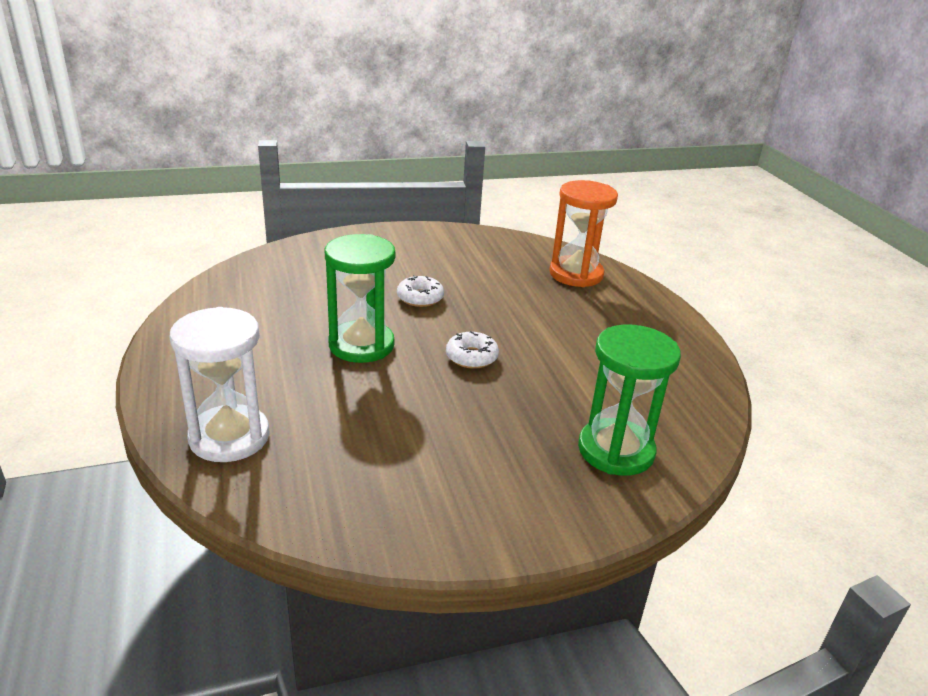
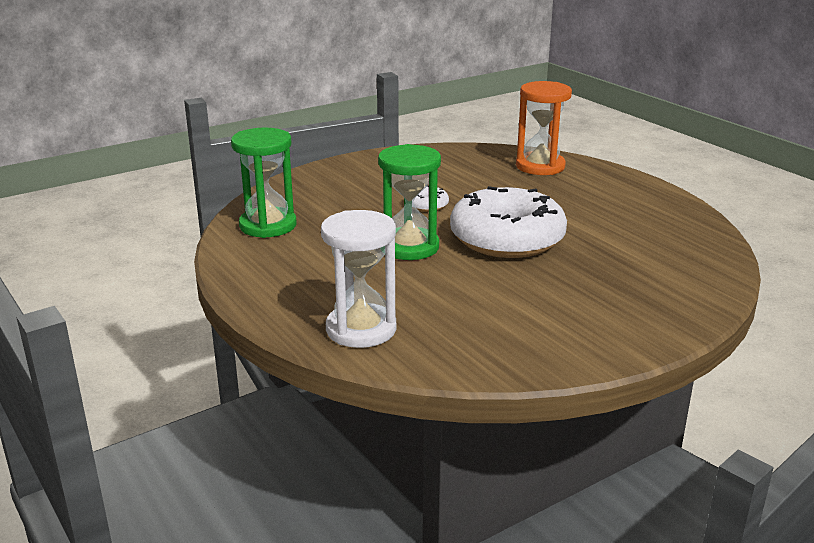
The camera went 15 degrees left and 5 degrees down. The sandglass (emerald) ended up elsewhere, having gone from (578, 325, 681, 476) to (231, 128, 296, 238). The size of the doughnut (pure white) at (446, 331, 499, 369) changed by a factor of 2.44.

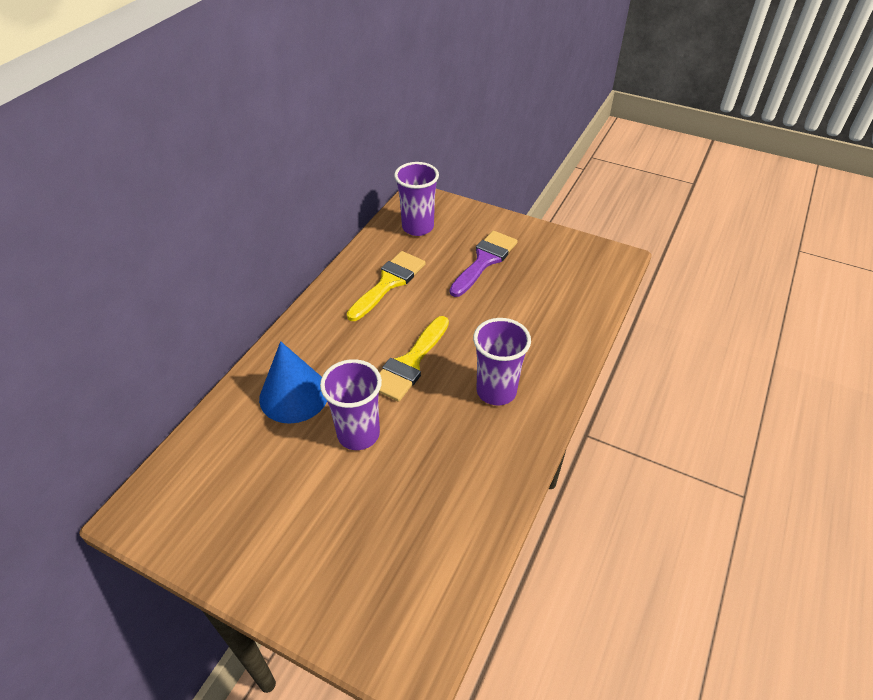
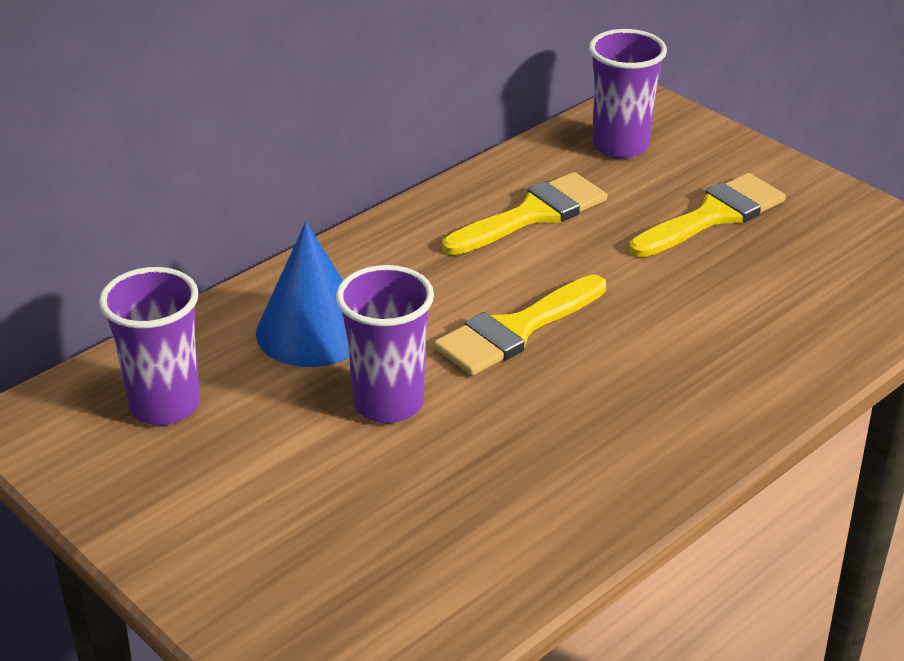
The camera went 20 degrees right and 10 degrees down. The beaker (violet) ended up elsewhere, having gone from (473, 318, 531, 405) to (99, 267, 200, 425). What was the paintbrush (violet) at (450, 231, 518, 297) turned into the paintbrush (yellow) at (629, 173, 786, 257).

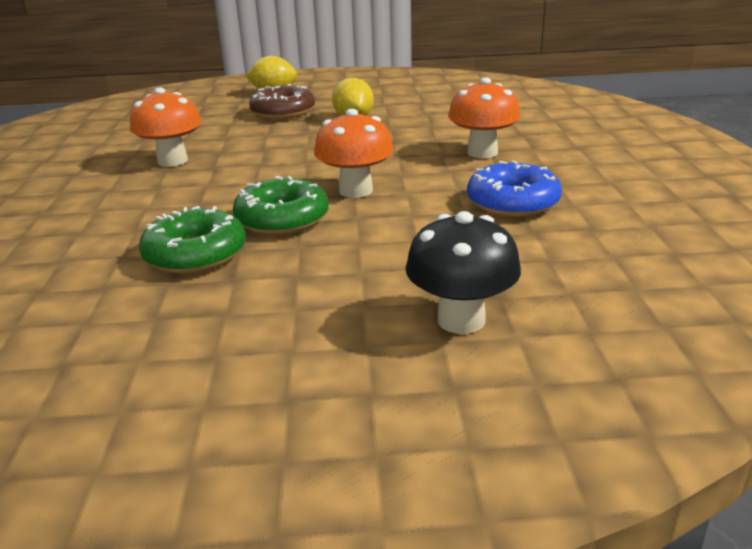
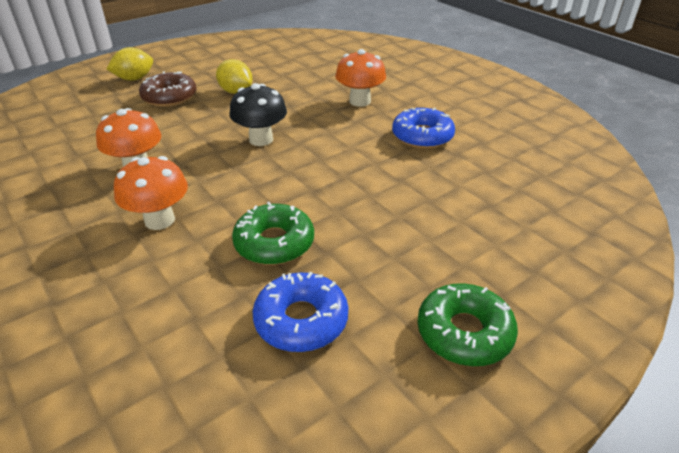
The camera went 35 degrees left and 10 degrees up. The second view gained the doughnut (blue) at (253, 272, 348, 352). The doughnut (emerald) ended up elsewhere, having gone from (233, 176, 329, 235) to (417, 283, 518, 366). The toadstool (orange-coloured) ended up elsewhere, having gone from (314, 109, 394, 198) to (114, 156, 188, 230). The toadstool (black) ended up elsewhere, having gone from (405, 211, 521, 334) to (229, 83, 287, 146).

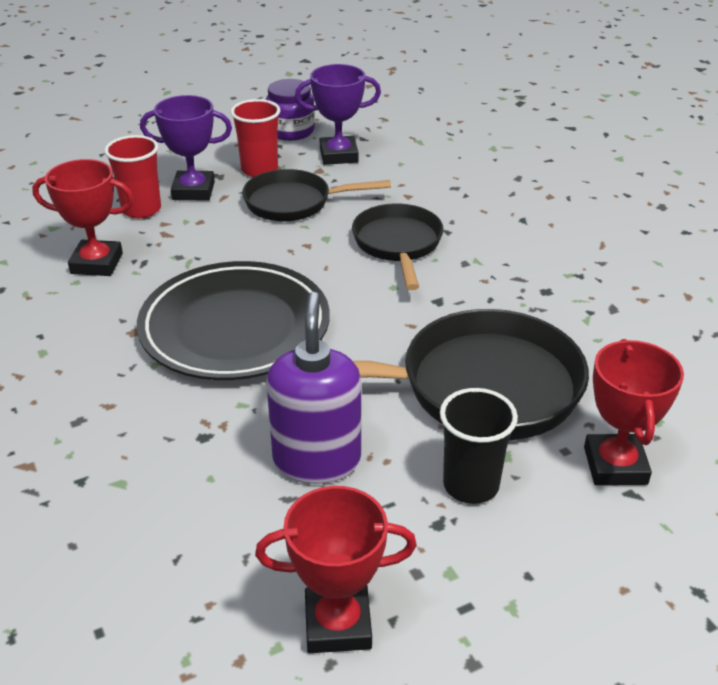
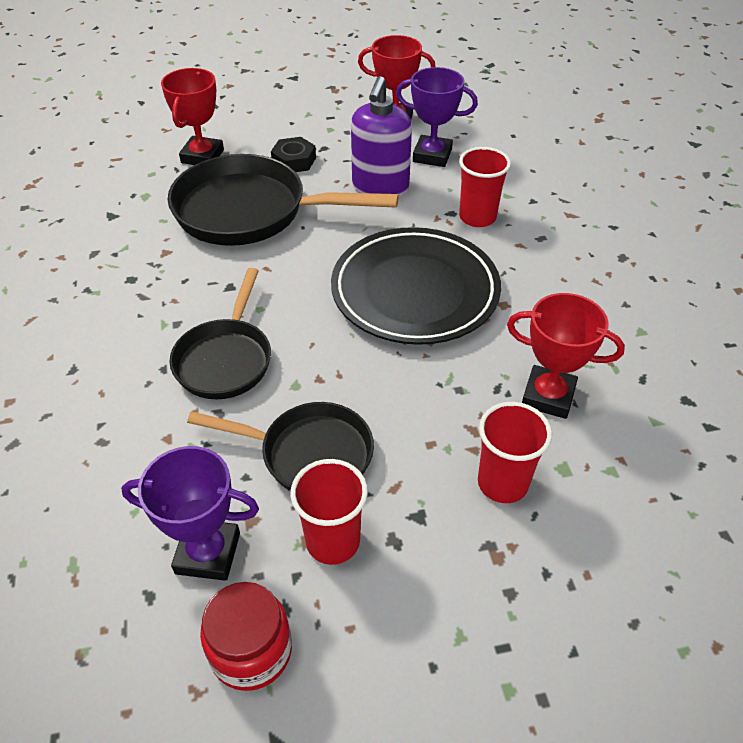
The camera went 165 degrees left and 10 degrees up. The second view gained the beaker (crimson) at (459, 147, 511, 227). The prize cup (violet) ended up elsewhere, having gone from (140, 95, 232, 200) to (396, 67, 478, 167). Where the beaker (black) stood at (440, 388, 518, 504), the hexagon nut (black) came to stand at (271, 137, 316, 172). What was the preserve jar (violet) at (266, 79, 315, 141) turned into the preserve jar (crimson) at (200, 582, 292, 691).

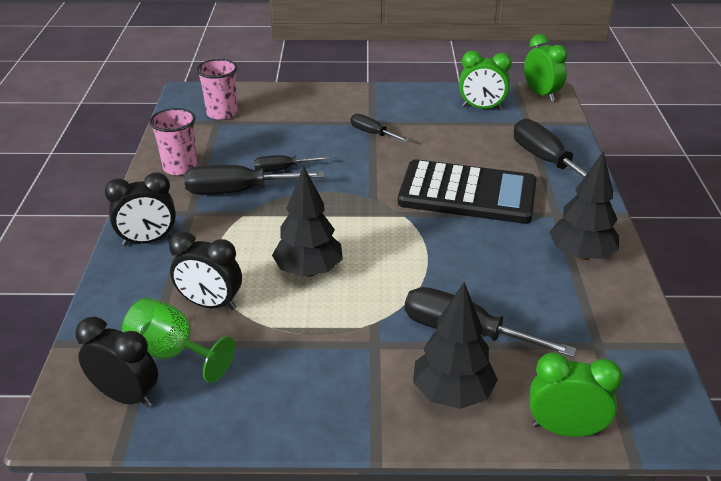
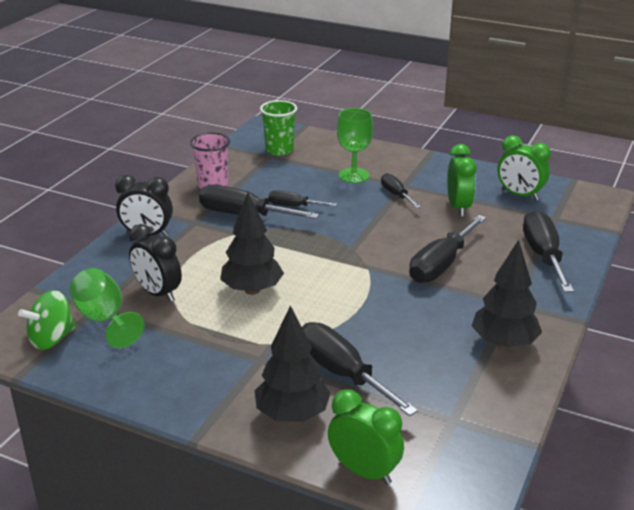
The camera went 25 degrees right and 5 degrees down. The second view gained the goblet (emerald) at (337, 108, 374, 183). The alarm clock (emerald) ended up elsewhere, having gone from (524, 34, 568, 102) to (447, 144, 477, 217). Where the alarm clock (black) stood at (75, 317, 158, 408), the whirligig (emerald) came to stand at (18, 290, 76, 350). Where the adding machine (black) stood at (398, 159, 537, 224), the hand screwdriver (black) came to stand at (409, 215, 487, 283). What was the beaker (pink) at (196, 59, 238, 120) turned into the beaker (emerald) at (260, 100, 297, 156).

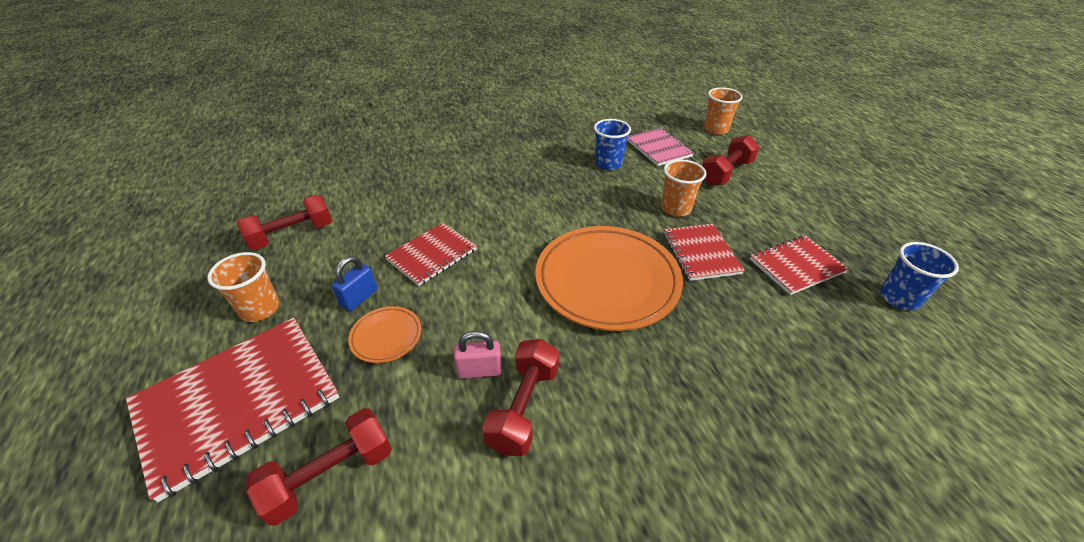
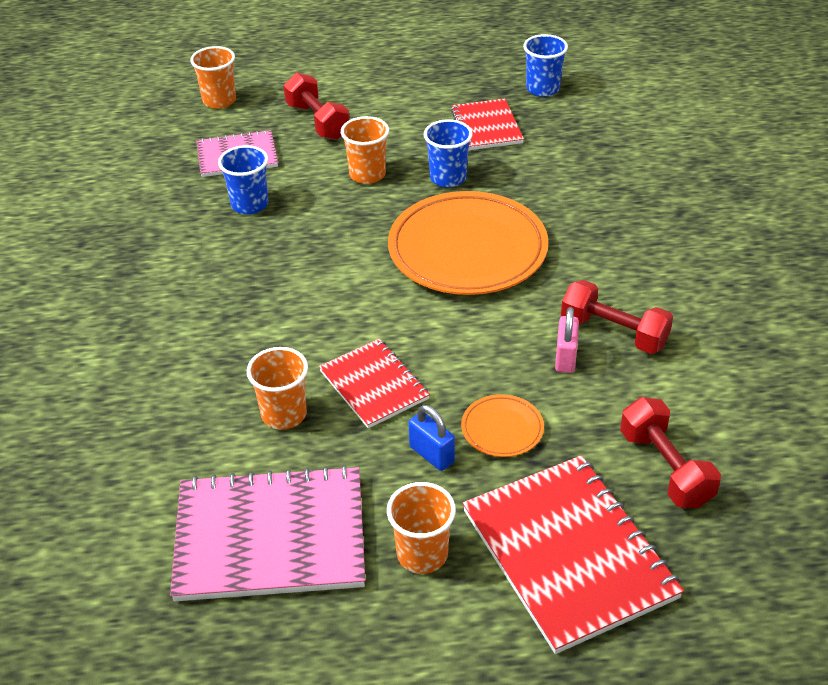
The camera went 75 degrees left and 0 degrees up. The second view gained the beaker (orange-coloured) at (247, 347, 308, 430). Where the free weight (crimson) stood at (237, 195, 332, 250), the exercise book (pink) came to stand at (170, 465, 365, 601). Where the exercise book (crimson) stood at (664, 224, 745, 281), the beaker (blue) came to stand at (424, 119, 473, 187).

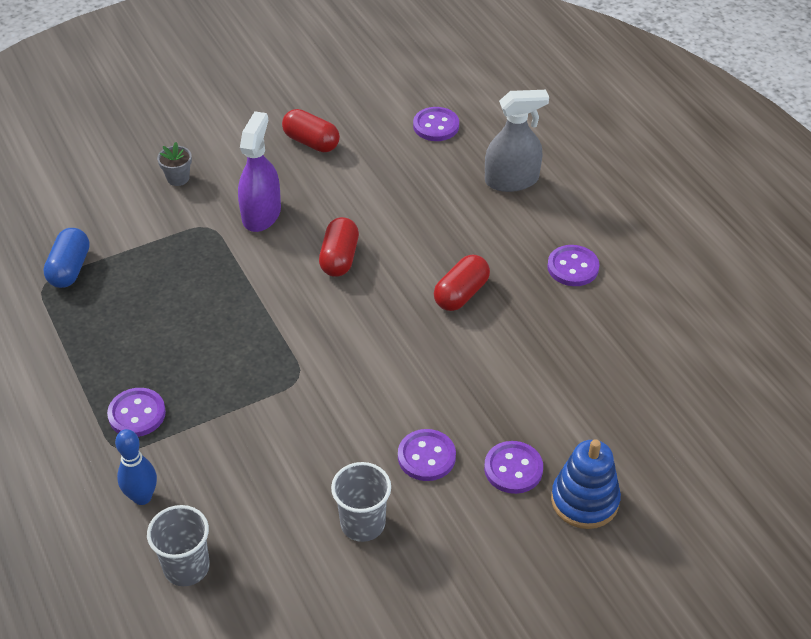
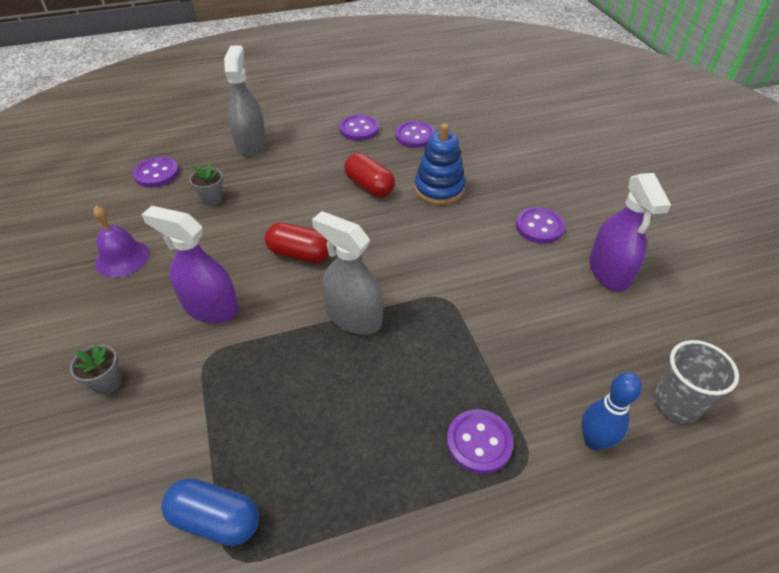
The camera went 80 degrees left and 0 degrees up. The second view gained the flower pot (gray) at (189, 163, 223, 206). The second view gained the sprayer (gray) at (312, 211, 383, 335). The button (violet) ended up elsewhere, having gone from (484, 441, 543, 494) to (395, 121, 435, 148). The stacking toy (blue) ended up elsewhere, having gone from (551, 439, 621, 529) to (414, 124, 466, 205). Where the pill shape (crimson) stood at (282, 109, 340, 152), the school bell (violet) came to stand at (93, 206, 150, 277). Where the beaker (gray) stood at (331, 462, 391, 542), the sprayer (violet) came to stand at (589, 173, 671, 291).

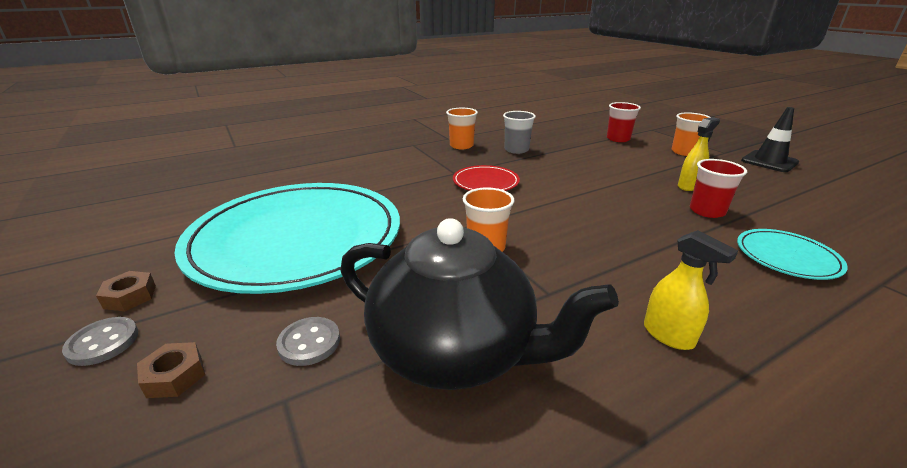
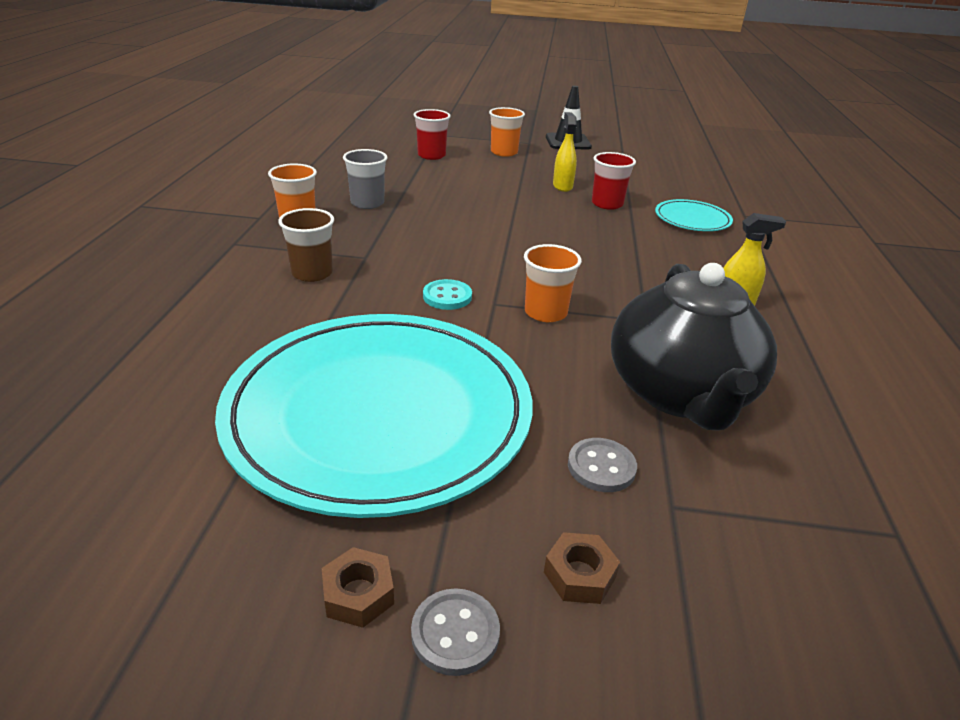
The camera went 55 degrees left and 5 degrees up. The second view lost the plate (crimson) at (453, 165, 520, 191). The second view gained the beaker (brown) at (278, 208, 334, 282). The second view gained the button (teal) at (423, 279, 472, 310). The teapot (black) at (340, 218, 619, 390) ended up facing another way, 120 degrees clockwise from before.

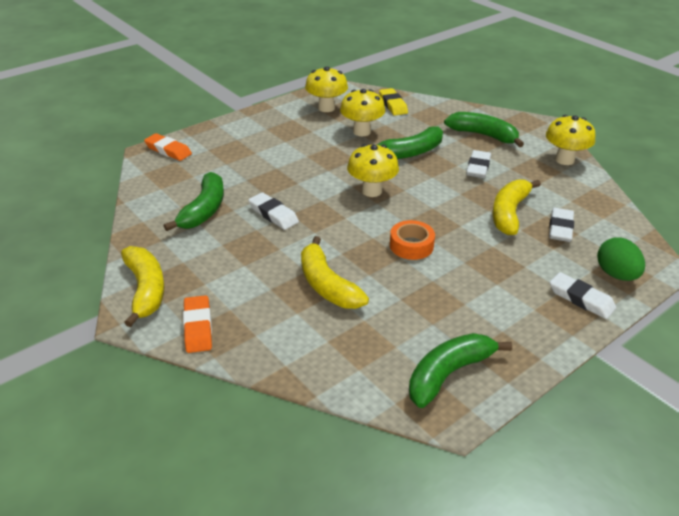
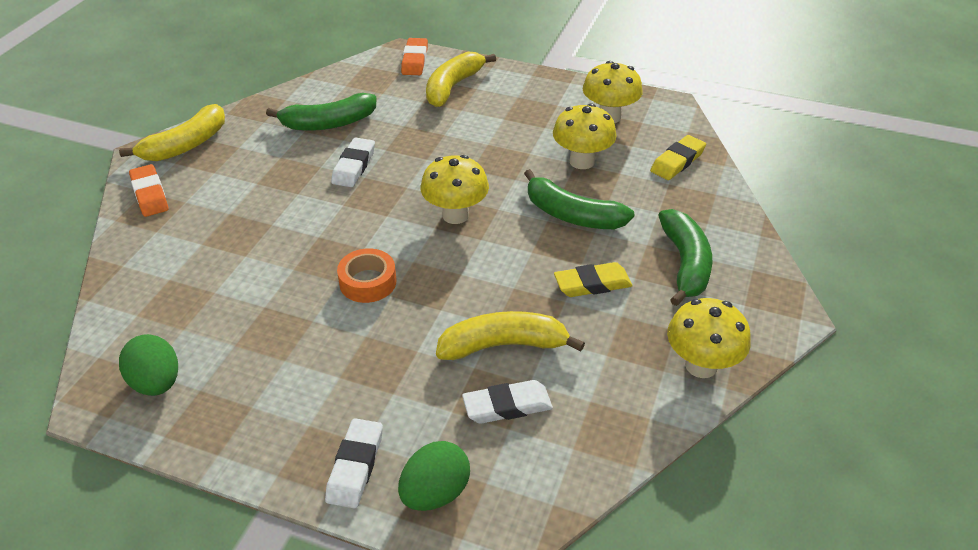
The camera went 60 degrees right and 5 degrees up. The toy banana (yellow) ended up elsewhere, having gone from (301, 236, 369, 309) to (426, 52, 496, 107). Where the toy banana (emerald) stood at (409, 333, 512, 408), the toy egg (emerald) came to stand at (119, 334, 178, 396). What was the eraser (pure white) at (466, 150, 491, 178) turned into the eraser (yellow) at (554, 262, 633, 297). The eraser (orange-coloured) at (183, 295, 212, 353) ended up facing another way, 75 degrees counterclockwise from before.

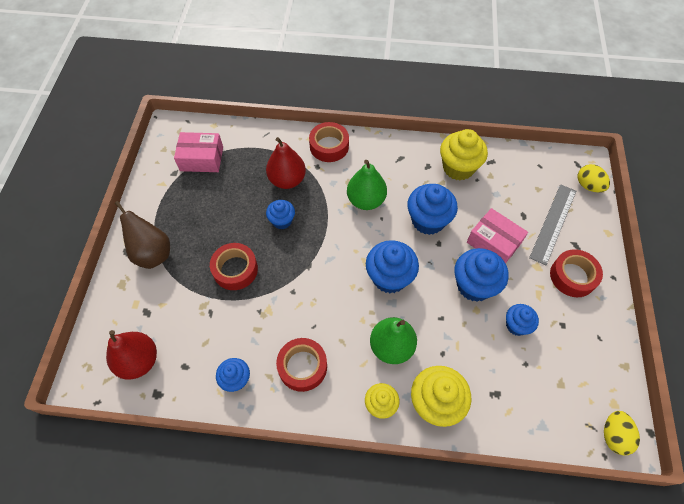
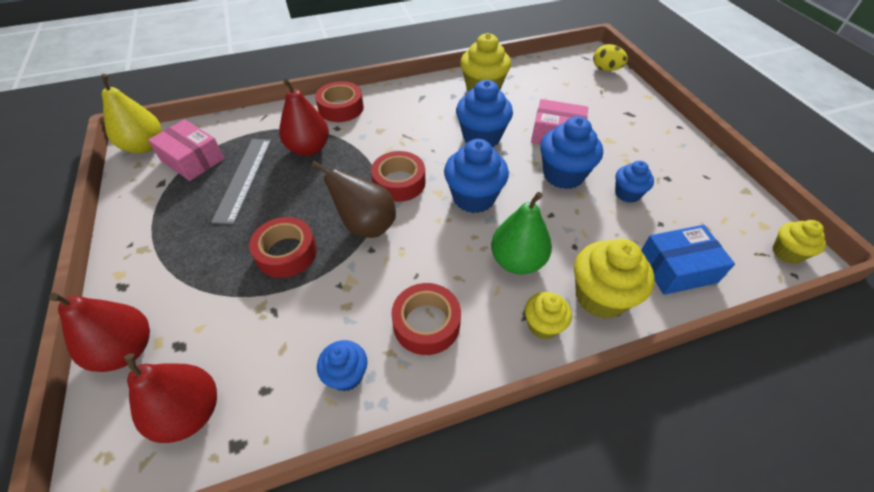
The camera went 25 degrees left and 10 degrees down. The second view lost the muffin (blue) at (266, 200, 295, 229). The second view lost the pear fruit (emerald) at (347, 160, 387, 210). The second view gained the pear fruit (crimson) at (49, 293, 150, 372). The second view gained the pear fruit (yellow) at (102, 74, 161, 153). The second view gained the box (blue) at (641, 225, 735, 295). The pear fruit (brown) ended up elsewhere, having gone from (115, 201, 170, 269) to (311, 161, 396, 238). The straightedge (gray) ended up elsewhere, having gone from (529, 184, 576, 265) to (211, 139, 271, 224). The tape (crimson) ended up elsewhere, having gone from (550, 249, 603, 297) to (371, 151, 425, 202). Where the toy egg (yellow) stood at (604, 411, 640, 455), the muffin (yellow) came to stand at (772, 220, 826, 264). The box (pink) at (174, 132, 223, 172) ended up facing another way, 60 degrees clockwise from before.

